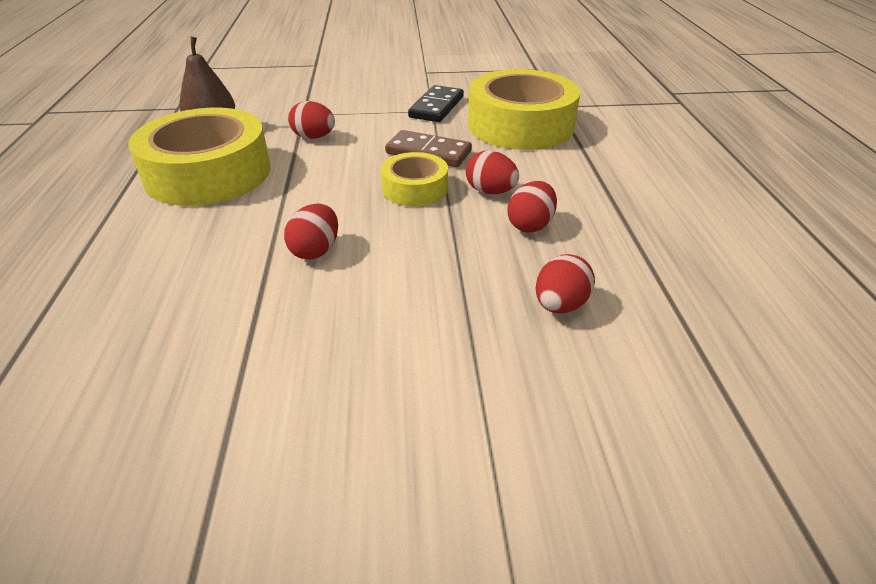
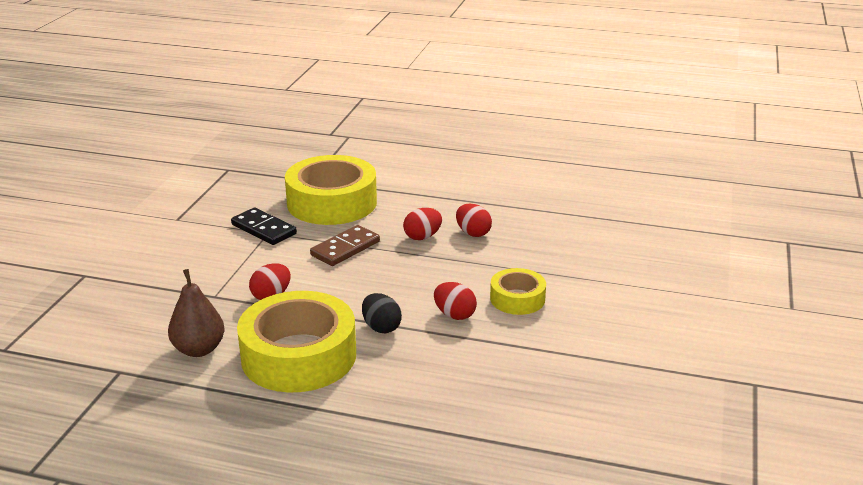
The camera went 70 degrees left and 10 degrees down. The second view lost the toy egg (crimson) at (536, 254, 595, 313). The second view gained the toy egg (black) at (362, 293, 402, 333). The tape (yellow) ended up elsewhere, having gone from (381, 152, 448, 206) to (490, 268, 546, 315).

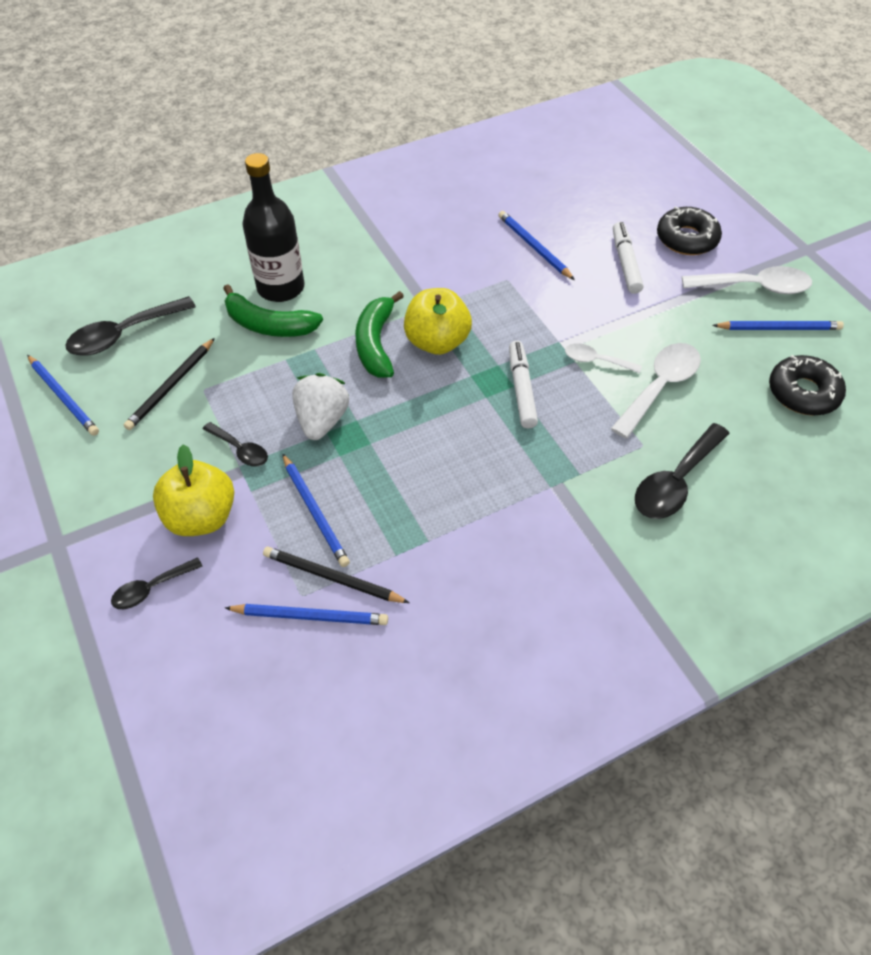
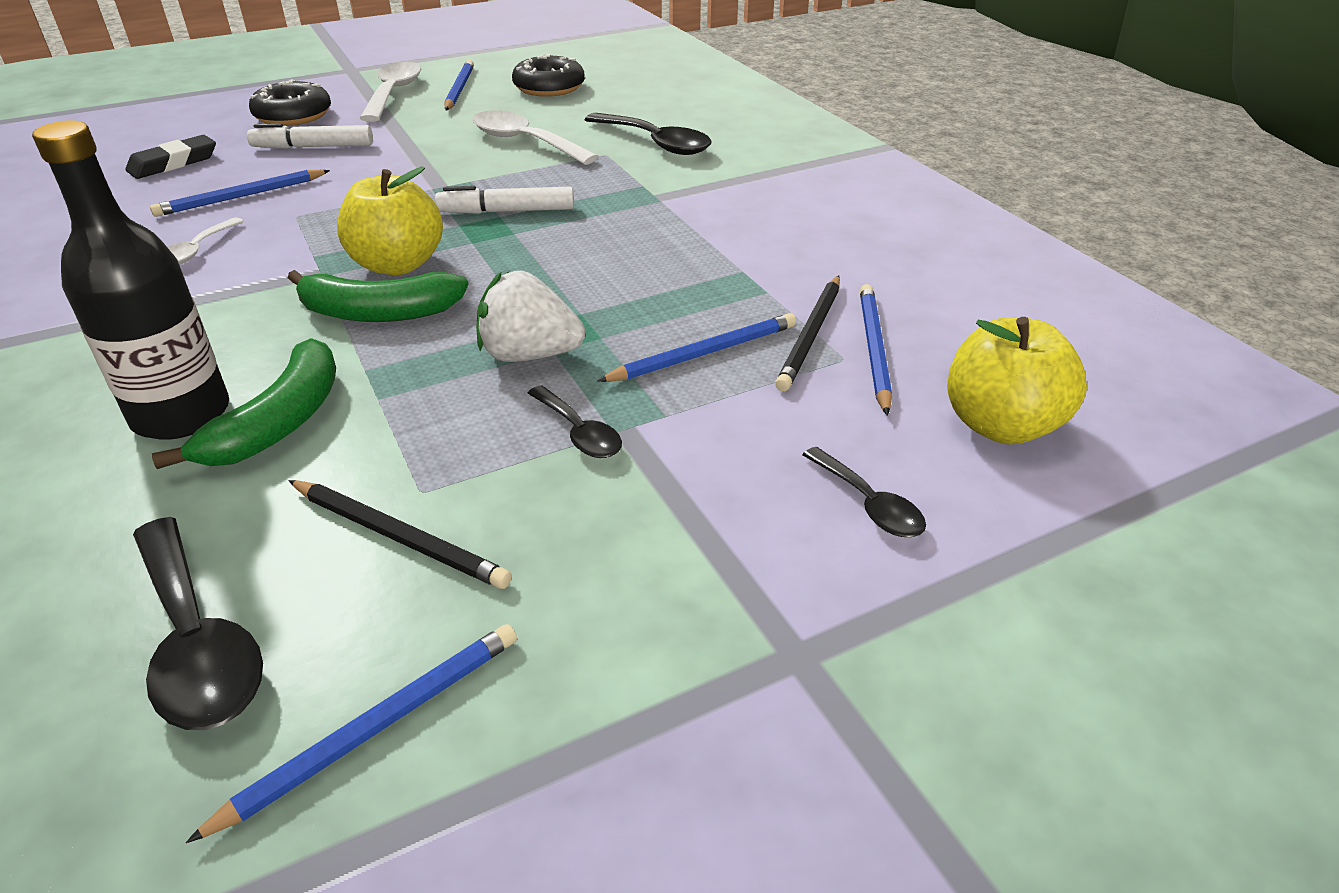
The camera went 90 degrees left and 15 degrees down. The second view gained the eraser (black) at (125, 135, 216, 179). The apple (yellow) ended up elsewhere, having gone from (153, 444, 234, 536) to (947, 317, 1087, 444). The teaspoon (pure white) ended up elsewhere, having gone from (565, 343, 642, 373) to (167, 218, 244, 265). The teaspoon (black) at (203, 422, 268, 467) ended up facing another way, 105 degrees clockwise from before.

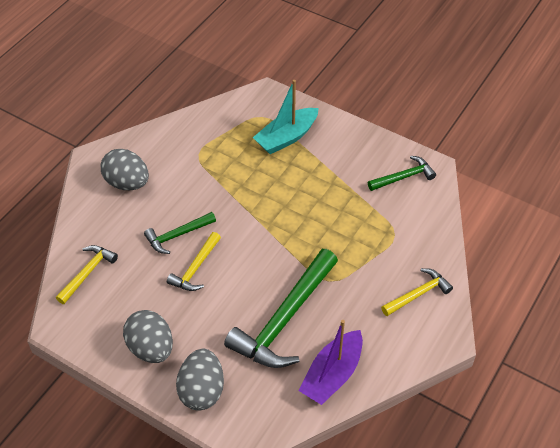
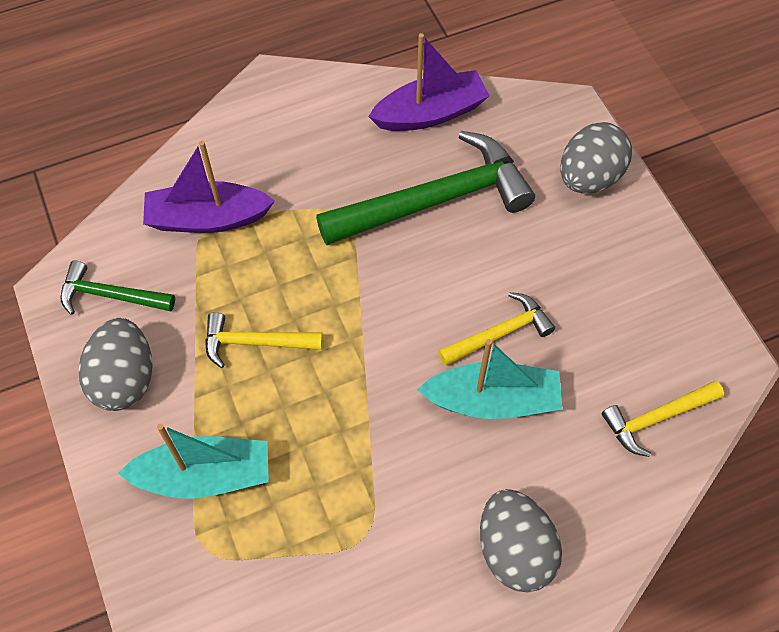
The camera went 145 degrees left and 10 degrees up. The second view gained the boat (violet) at (143, 141, 275, 233). The toy egg (gray) ended up elsewhere, having gone from (123, 310, 173, 363) to (79, 318, 153, 411). The hammer (yellow) ended up elsewhere, having gone from (381, 268, 453, 316) to (205, 312, 323, 368). Where the hammer (emerald) stood at (144, 212, 216, 254), the boat (teal) came to stand at (417, 339, 562, 419).

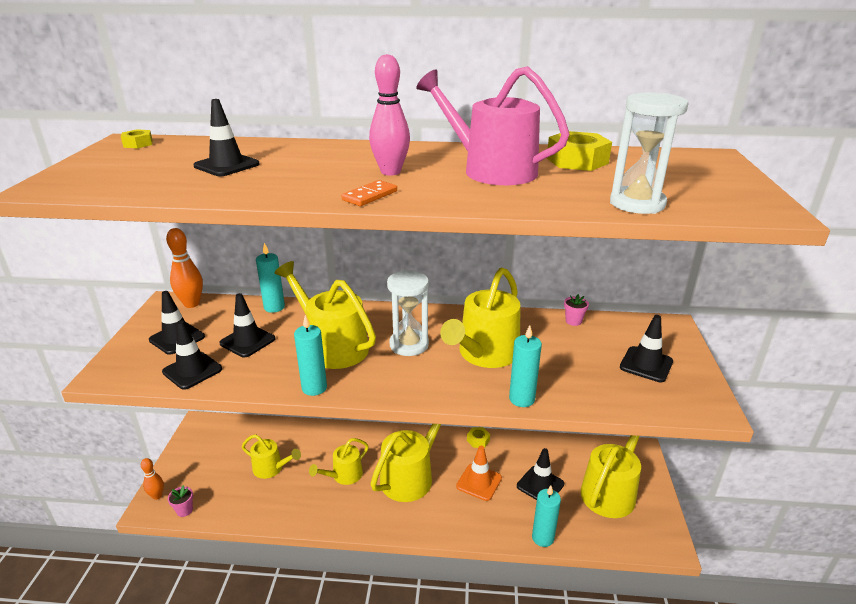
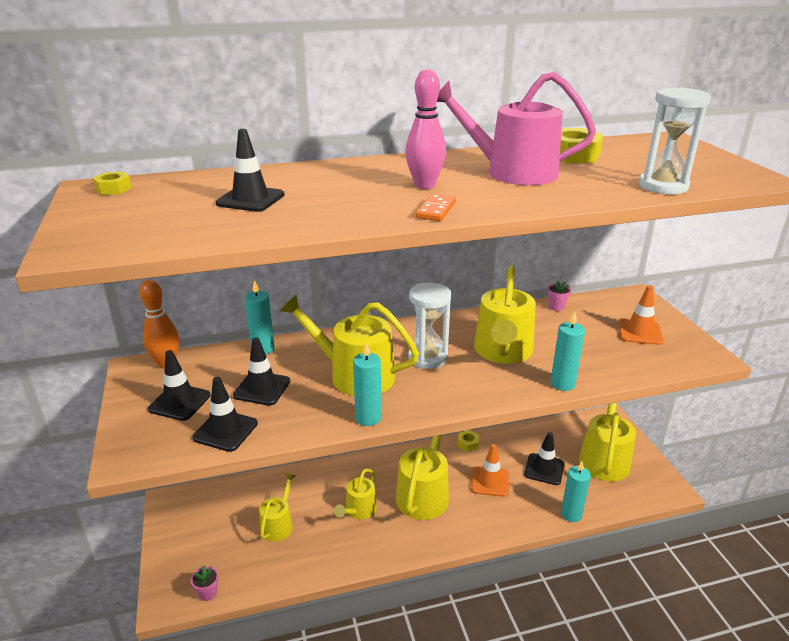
The camera went 20 degrees left and 0 degrees up. The second view lost the bowling pin (orange-coloured) at (141, 458, 164, 500). What was the safety cone (black) at (620, 315, 673, 382) turned into the safety cone (orange-coloured) at (618, 285, 663, 345). The watering pot (yellow) at (242, 434, 301, 479) ended up facing another way, 75 degrees counterclockwise from before.

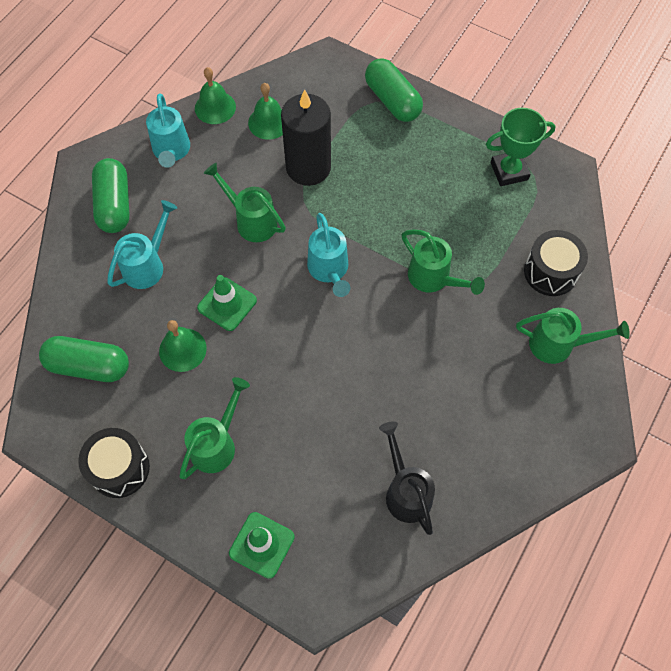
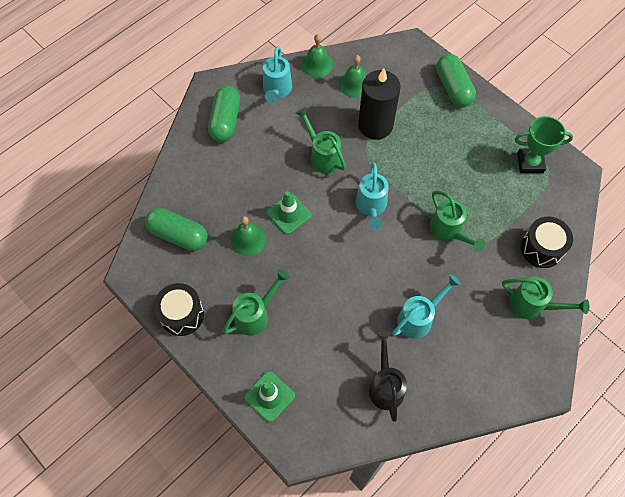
The camera went 15 degrees right and 0 degrees up. The watering pot (teal) ended up elsewhere, having gone from (107, 200, 177, 289) to (392, 274, 461, 339).

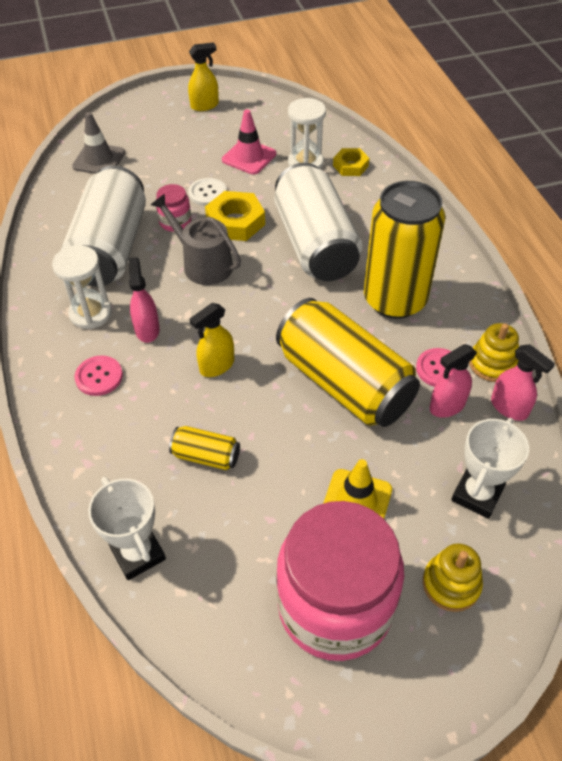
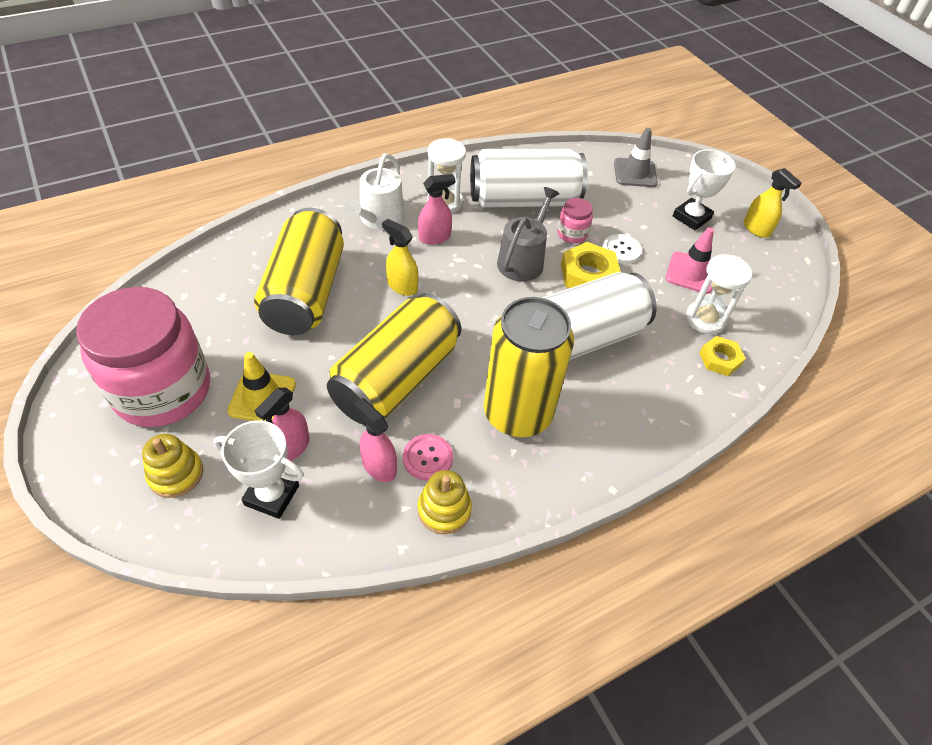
The camera went 75 degrees right and 0 degrees up. The prize cup (pure white) ended up elsewhere, having gone from (88, 477, 166, 580) to (673, 149, 735, 230). The sprayer (pink) ended up elsewhere, having gone from (491, 344, 555, 421) to (255, 387, 310, 461). Where the button (pink) stood at (74, 356, 123, 396), the watering pot (pure white) came to stand at (345, 153, 405, 230). The size of the can (yellow) at (169, 426, 240, 470) changed by a factor of 2.28.

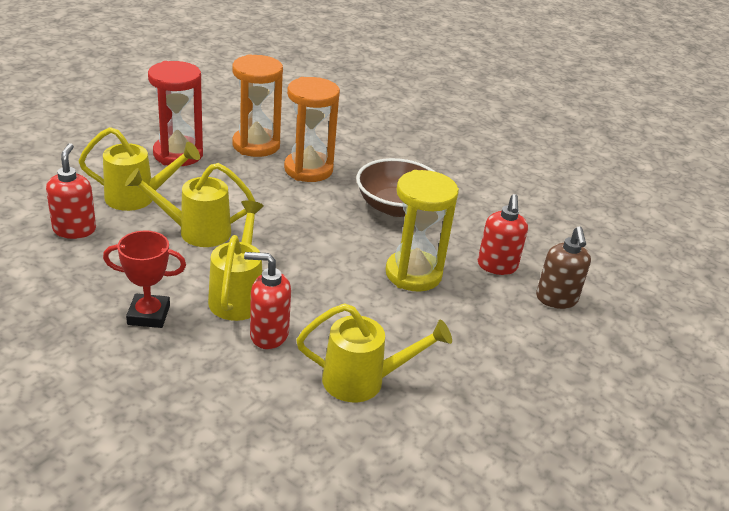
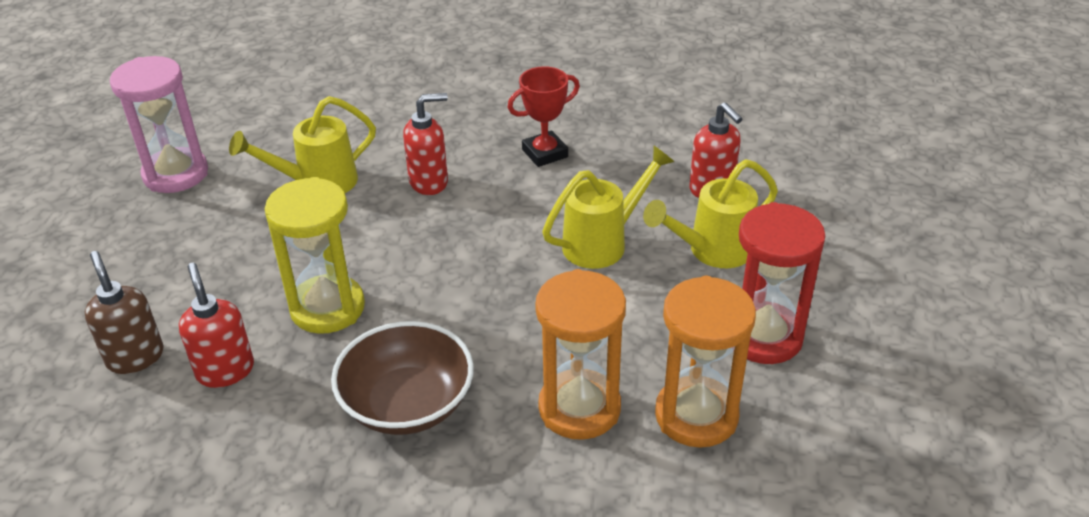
The camera went 155 degrees right and 5 degrees up. The second view lost the watering pot (yellow) at (208, 200, 264, 321). The second view gained the sandglass (pink) at (110, 56, 208, 193).

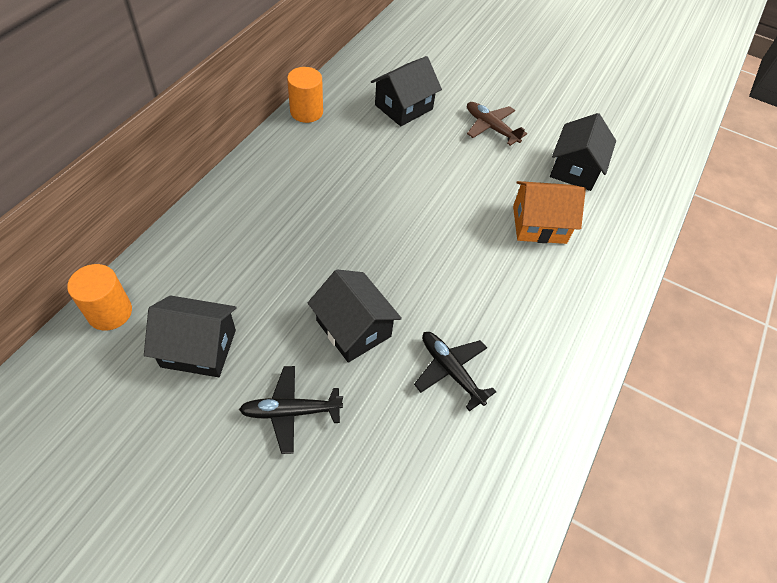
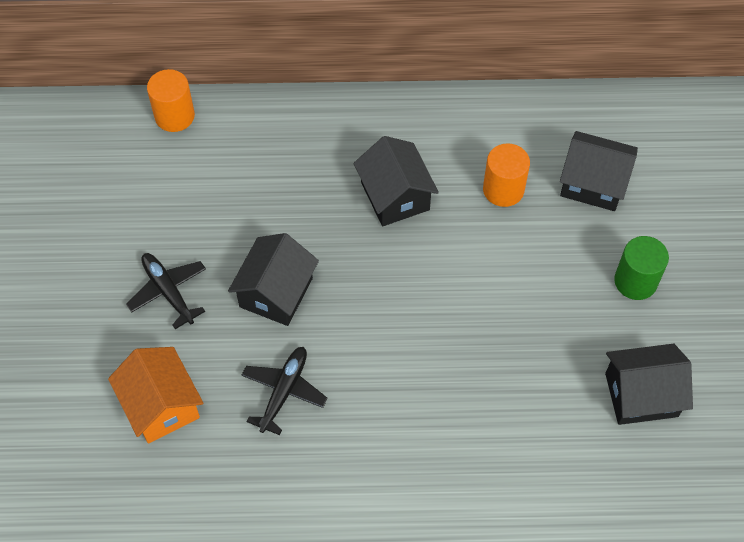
The camera went 65 degrees right and 5 degrees up. The house (black) ended up elsewhere, having gone from (144, 295, 236, 377) to (354, 136, 439, 226). The solid cylinder (orange-coloured) ended up elsewhere, having gone from (287, 67, 323, 123) to (483, 143, 530, 207). The house (orange-coloured) ended up elsewhere, having gone from (513, 181, 586, 244) to (108, 347, 203, 444). Where the toy plane (brown) stood at (467, 102, 527, 146), the solid cylinder (emerald) came to stand at (614, 236, 669, 300).

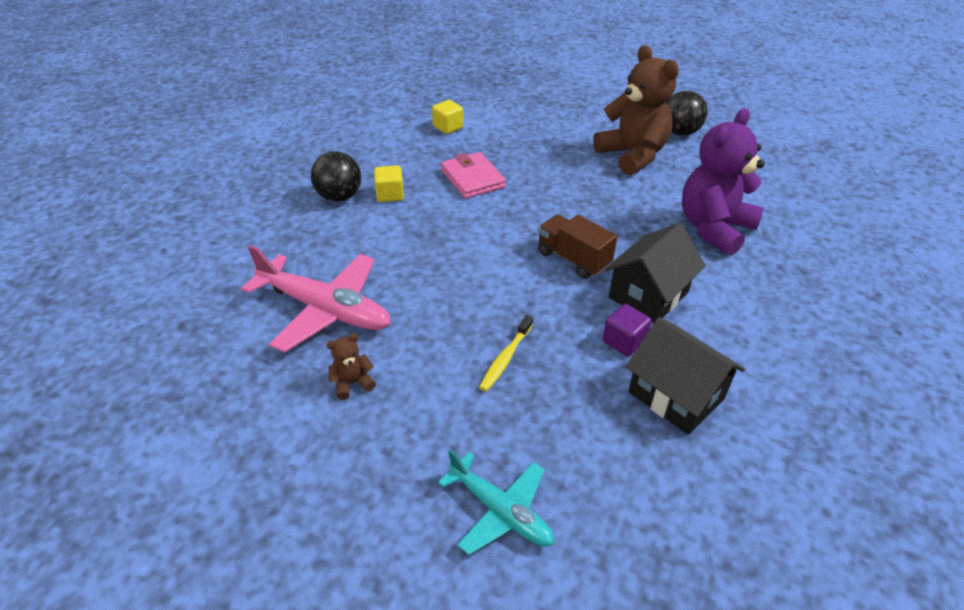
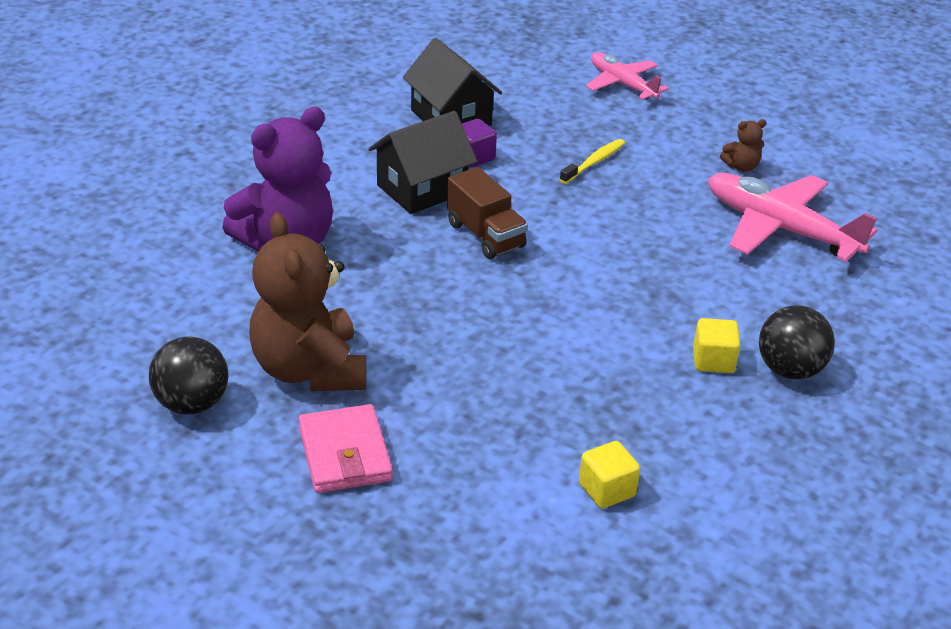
The camera went 170 degrees left and 5 degrees down. The wallet (pink) ended up elsewhere, having gone from (441, 152, 506, 199) to (299, 404, 393, 493). What was the toy plane (teal) at (438, 449, 554, 555) turned into the toy plane (pink) at (586, 52, 669, 100).

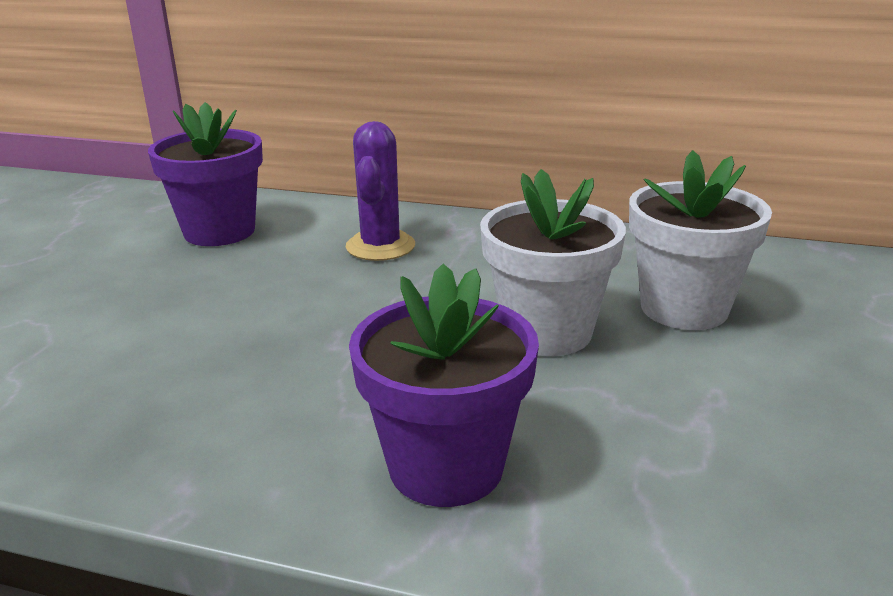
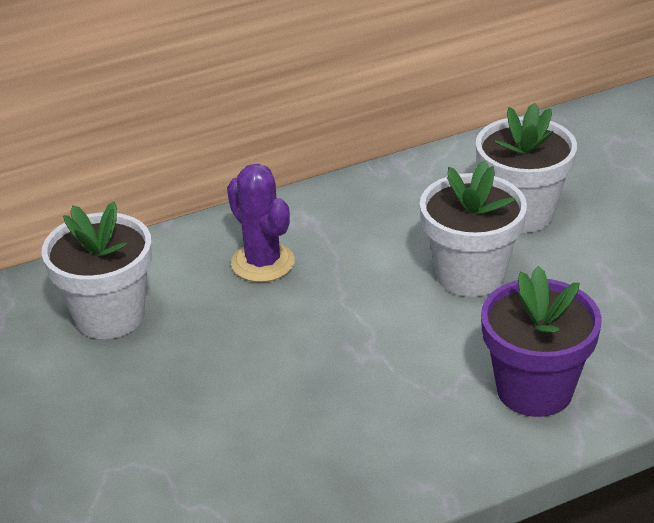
The camera went 40 degrees left and 10 degrees up. What was the flower pot (violet) at (148, 102, 263, 246) turned into the flower pot (pure white) at (42, 201, 152, 339).

